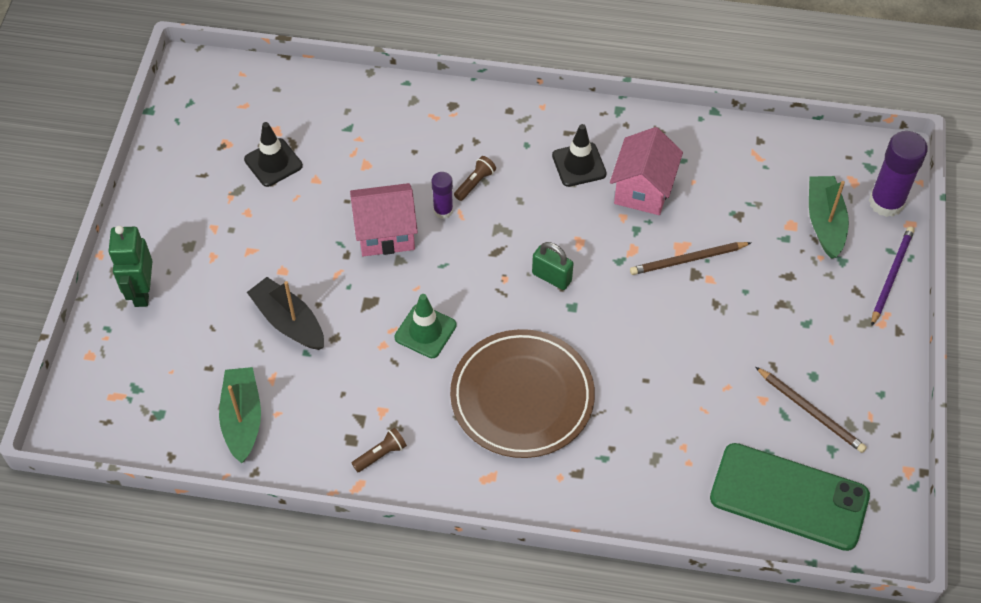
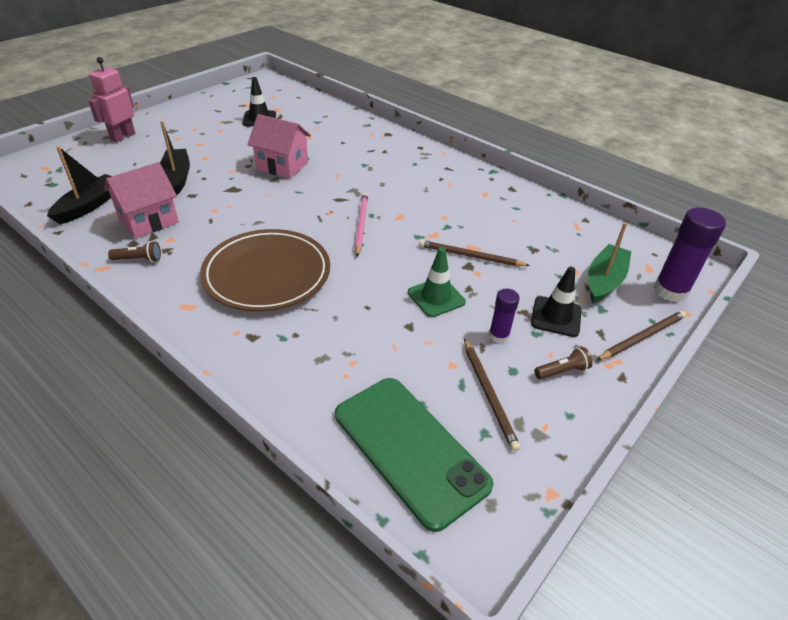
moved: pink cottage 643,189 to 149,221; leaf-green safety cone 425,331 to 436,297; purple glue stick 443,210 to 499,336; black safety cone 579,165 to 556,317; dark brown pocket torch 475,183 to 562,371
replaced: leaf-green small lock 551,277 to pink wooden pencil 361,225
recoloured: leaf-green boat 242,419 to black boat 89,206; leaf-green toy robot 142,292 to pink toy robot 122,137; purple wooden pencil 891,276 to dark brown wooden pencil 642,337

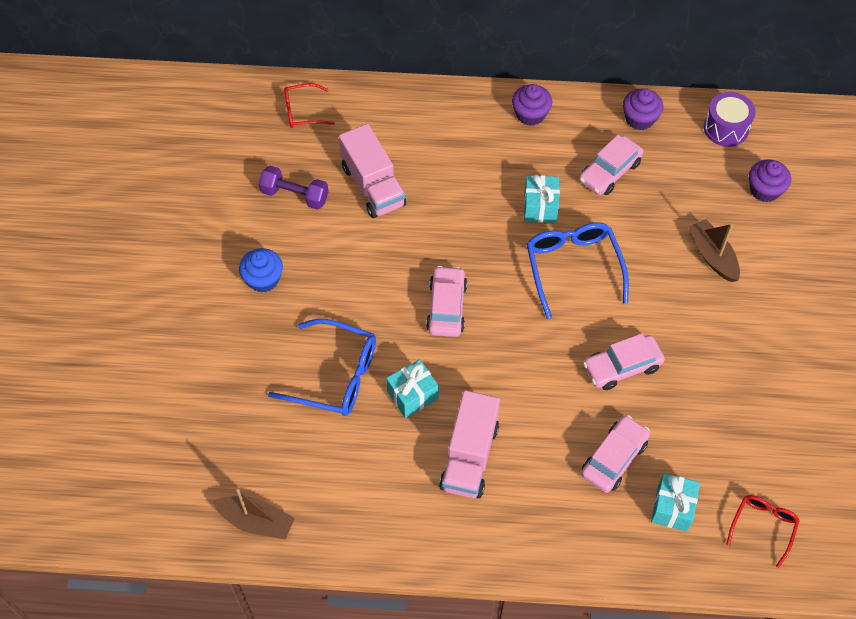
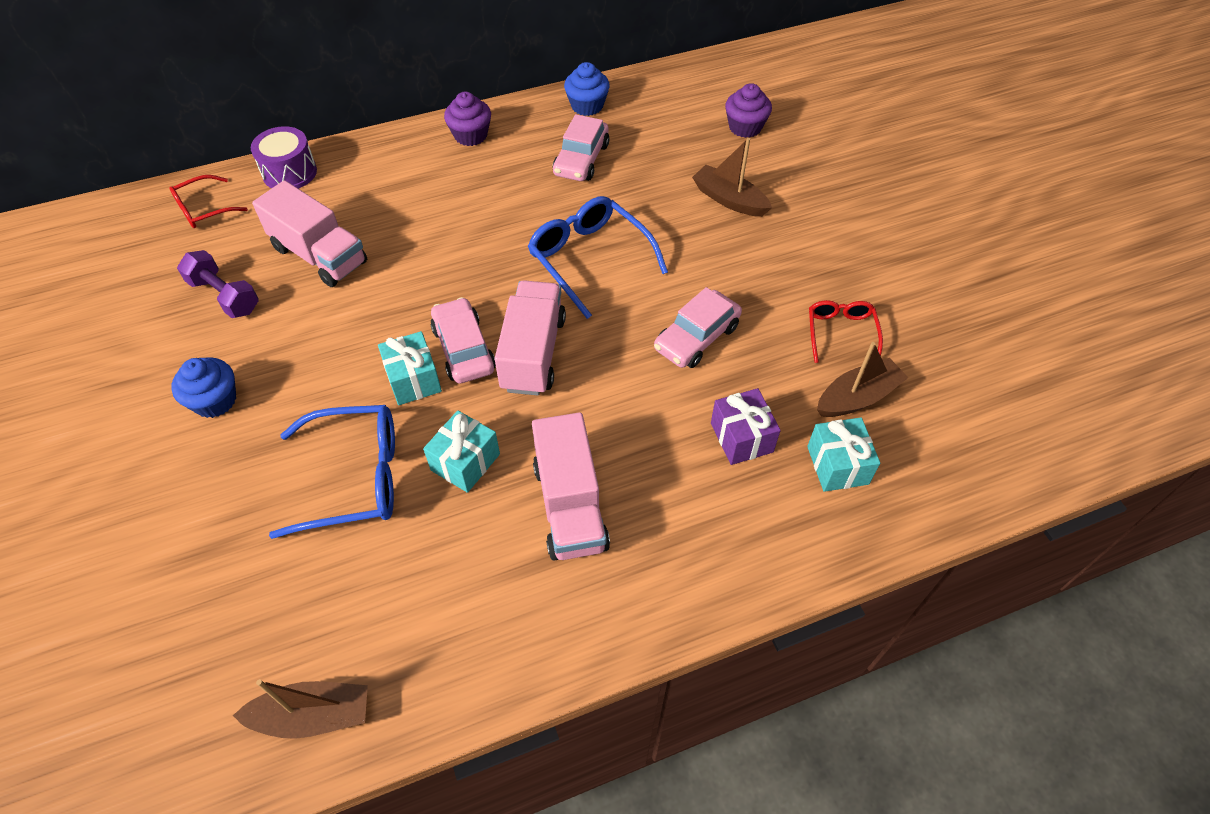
added: pink lorry 533,353; dark brown boat 857,397
moved: purple toy drum 726,128 to 289,172; teal gift 540,207 to 413,380; scarlet glasses 763,527 to 841,333
replaced: pink car 614,458 to purple gift 741,437
recoloured: purple muffin 639,119 to royal blue muffin 587,106
turned: purple hand weight 295,195 = 224,296 45 degrees clockwise

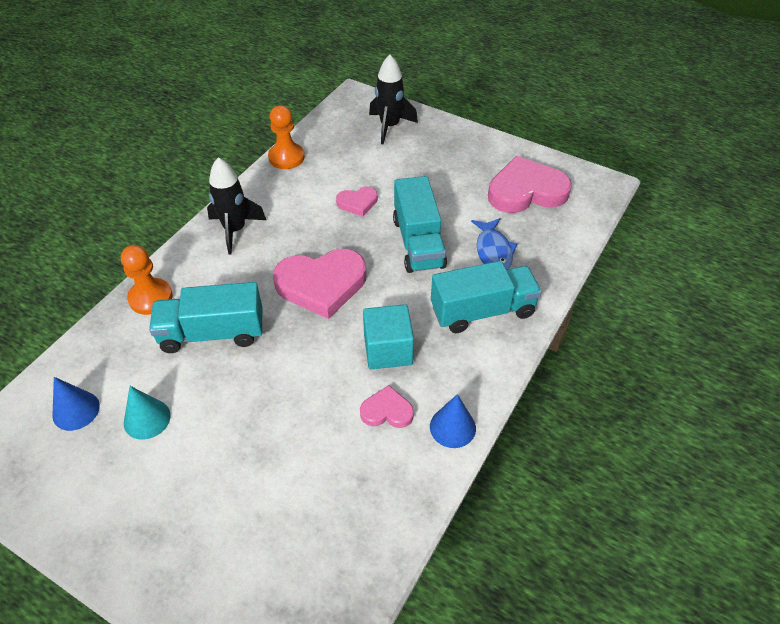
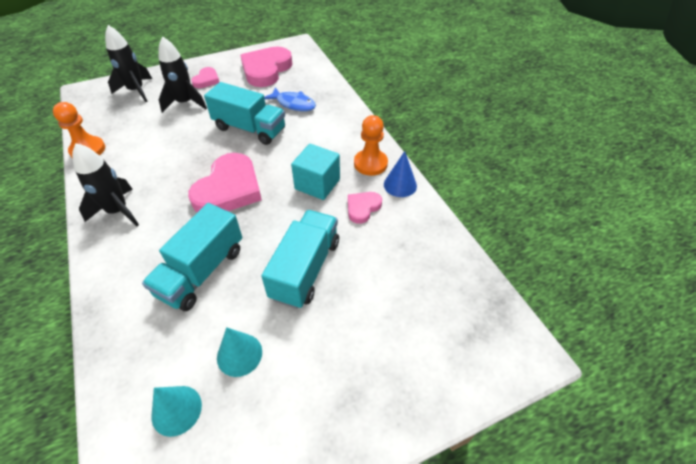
added: black toy rocket 185,103
moved: pink heart shape 357,203 to 206,80; teal lorry 482,311 to 305,269; orange-coloured game pawn 150,298 to 370,163
recoloured: royal blue cone shape 76,410 to teal cone shape 176,410

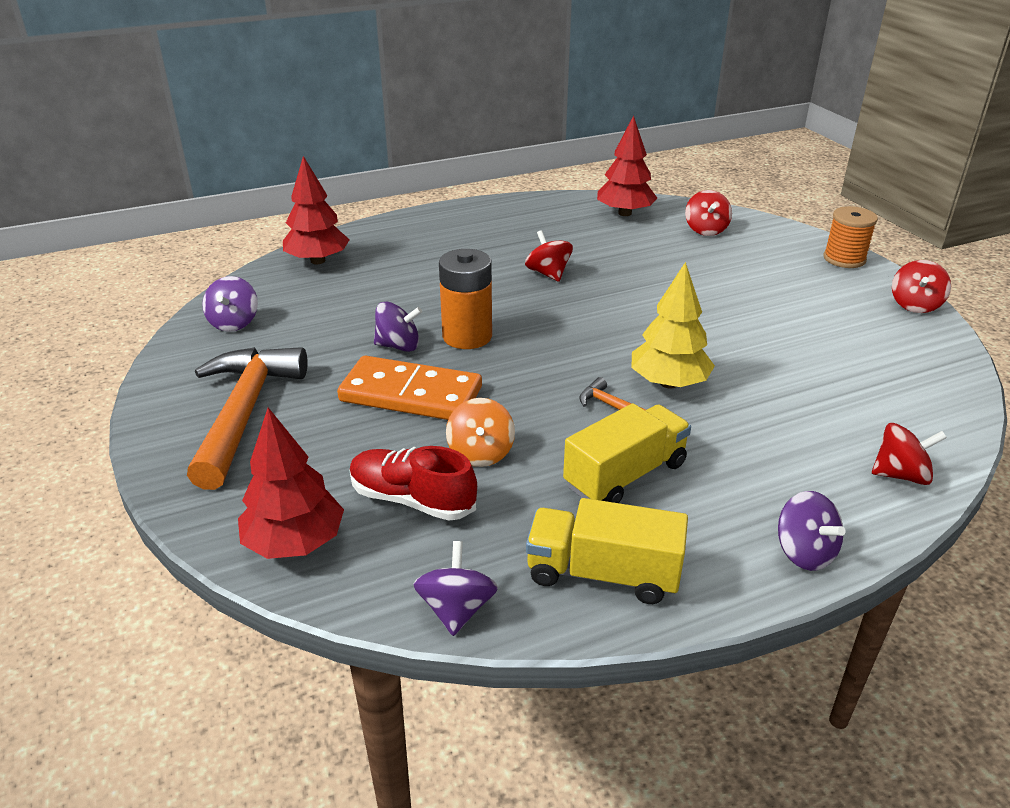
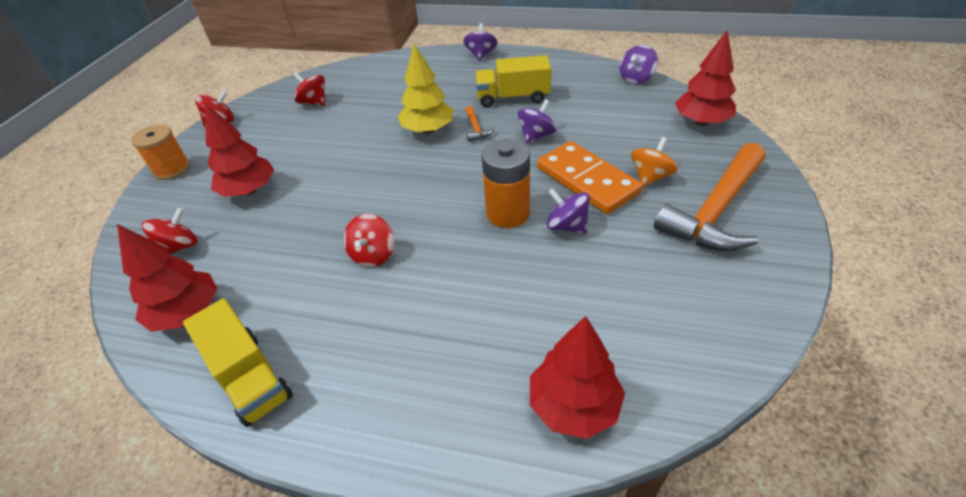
removed: scarlet shoe 412,500
added: scarlet fir tree 249,190
moved: yellow lorry 603,574 to 250,377; scarlet toy top 900,475 to 314,102; purple toy top 234,323 to 536,136; orange-coloured toy top 480,453 to 650,177

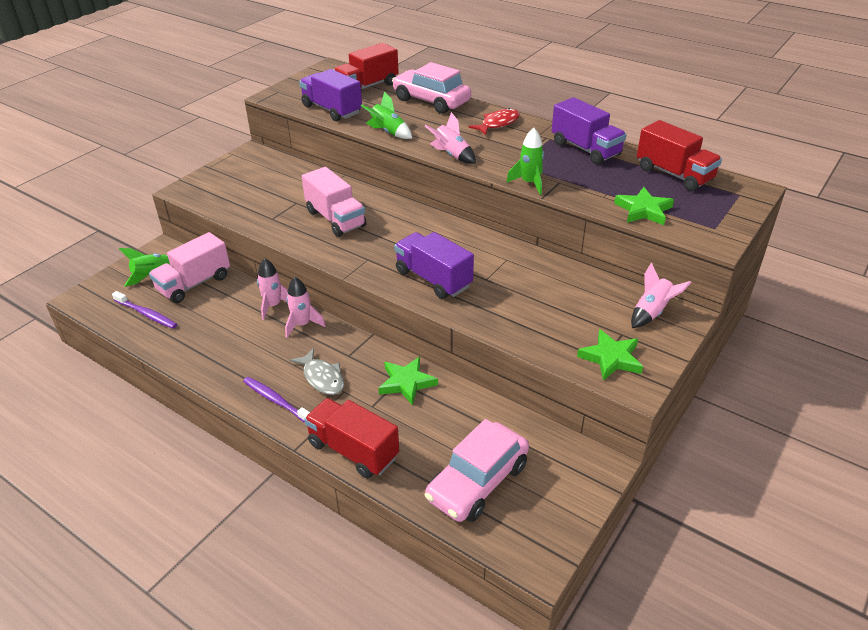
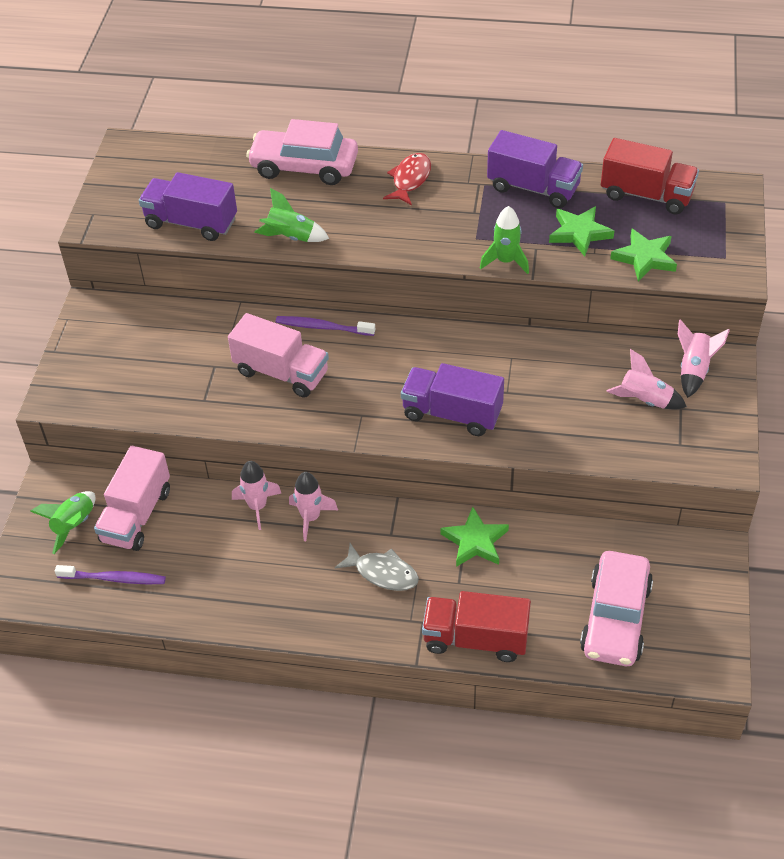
removed: scarlet lorry 367,87
moved: purple dental brush 277,401 to 323,327; leaf-green five-pointed star 611,358 to 579,233; pink toy rocket 452,155 to 645,400

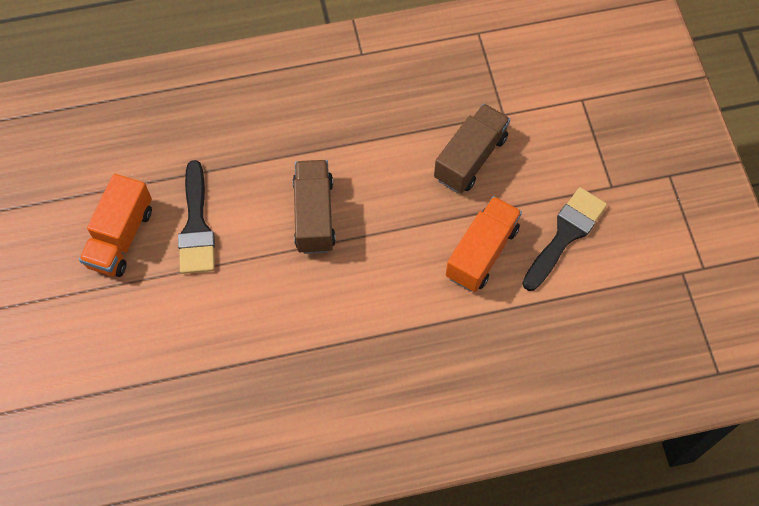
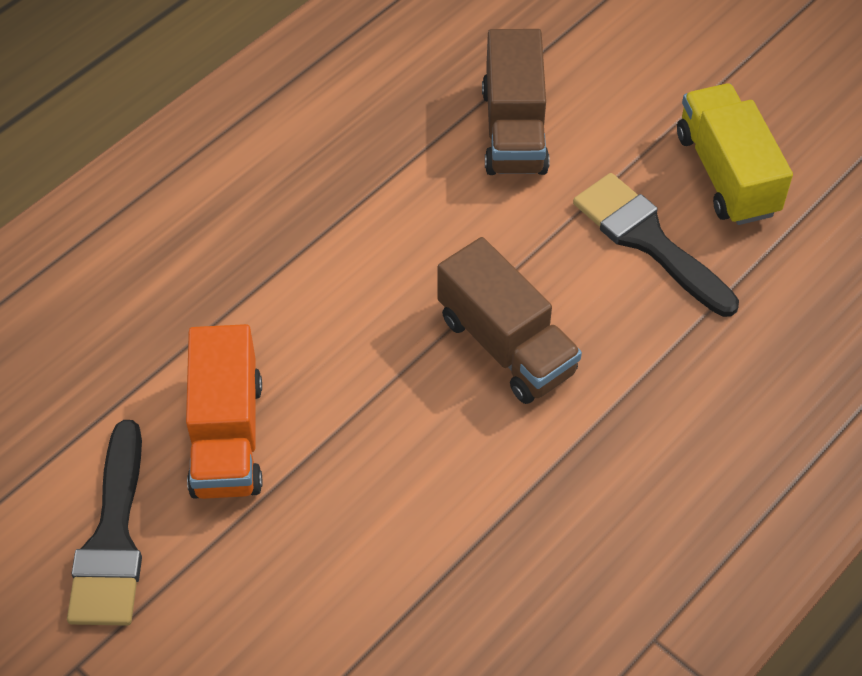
moved: dark brown lorry 470,158 to 514,130
recoloured: orange-coloured lorry 120,237 to yellow lorry 726,174

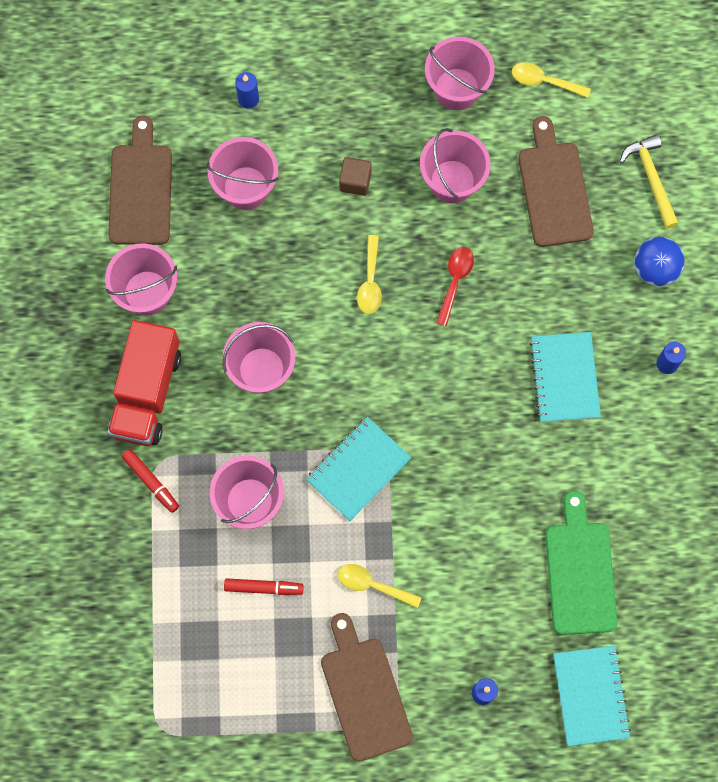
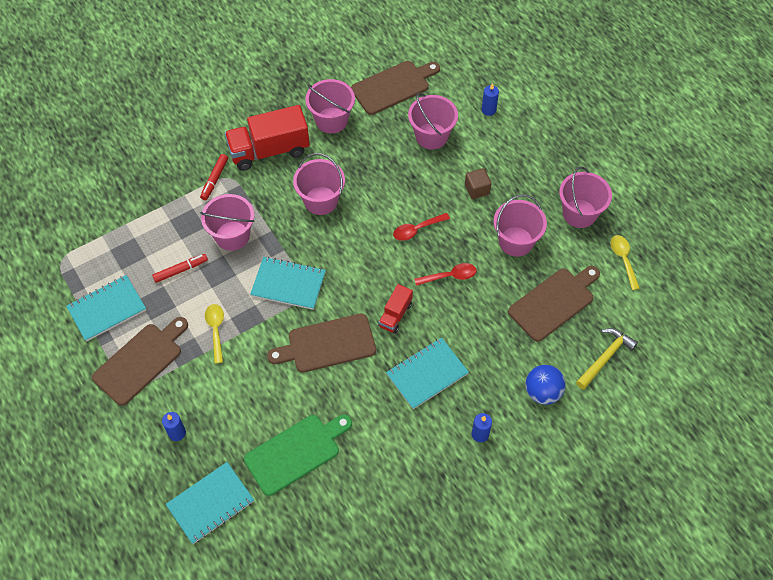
added: teal exercise book 107,309; dark brown chopping board 327,344; scarlet lorry 395,315
recoloured: yellow spoon 370,281 to scarlet spoon 417,229
turned: scarlet felt pen 263,587 = 180,270 90 degrees counterclockwise

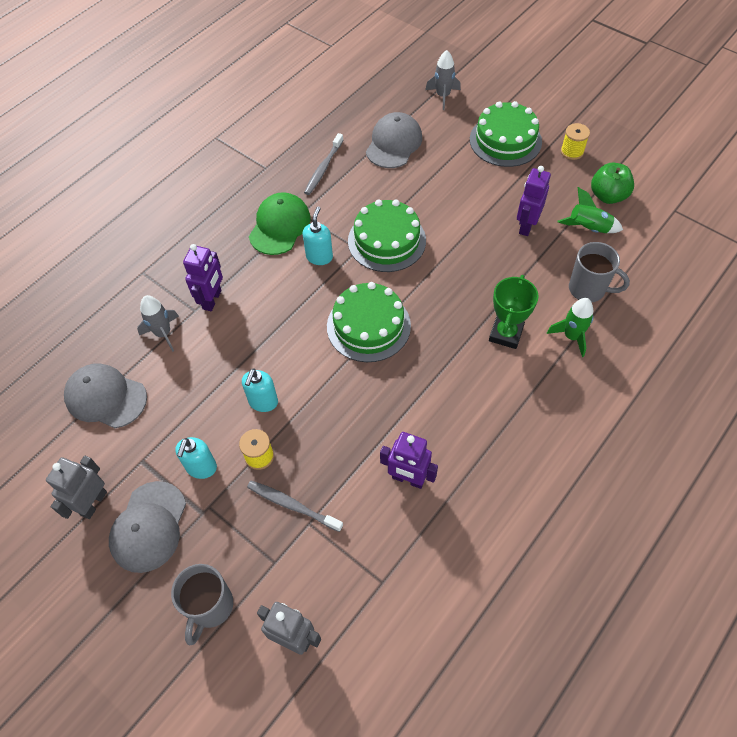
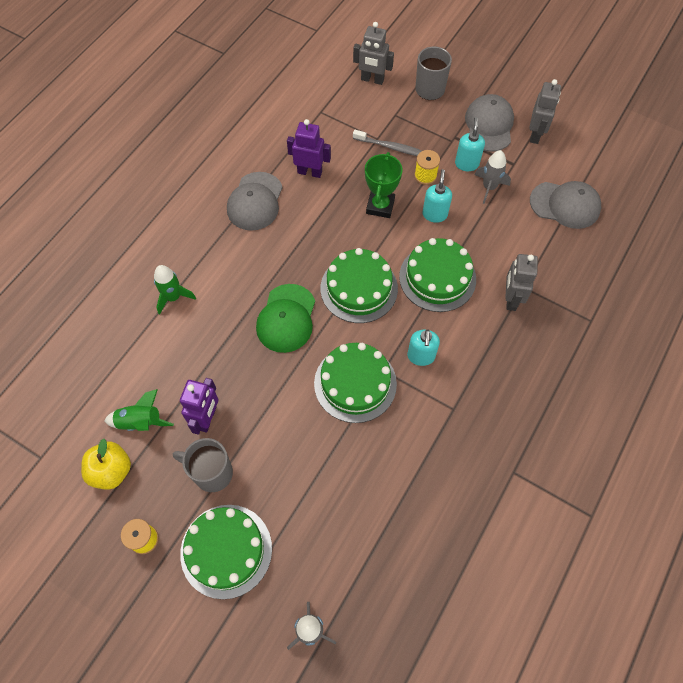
removed: grey dental brush 323,168
added: leaf-green layer cake 437,278
moved: grey mug 588,289 to 212,473; grey peaked cap 394,143 to 255,201; leaf-green peaked cap 279,226 to 286,318; leaf-green prize cup 506,334 to 380,206; grey toy rocket 163,333 to 489,187
recoloured: leaf-green apple 608,196 to yellow apple 111,471; purple toy robot 212,300 to grey toy robot 511,299

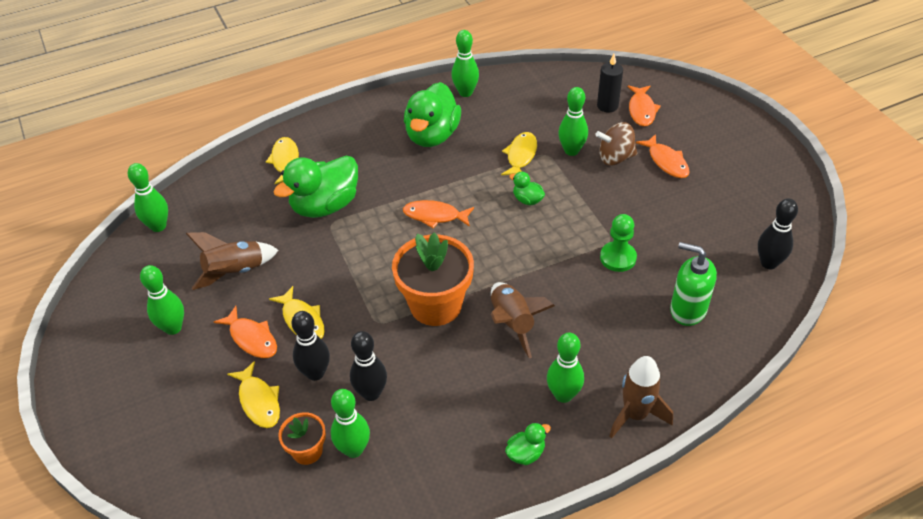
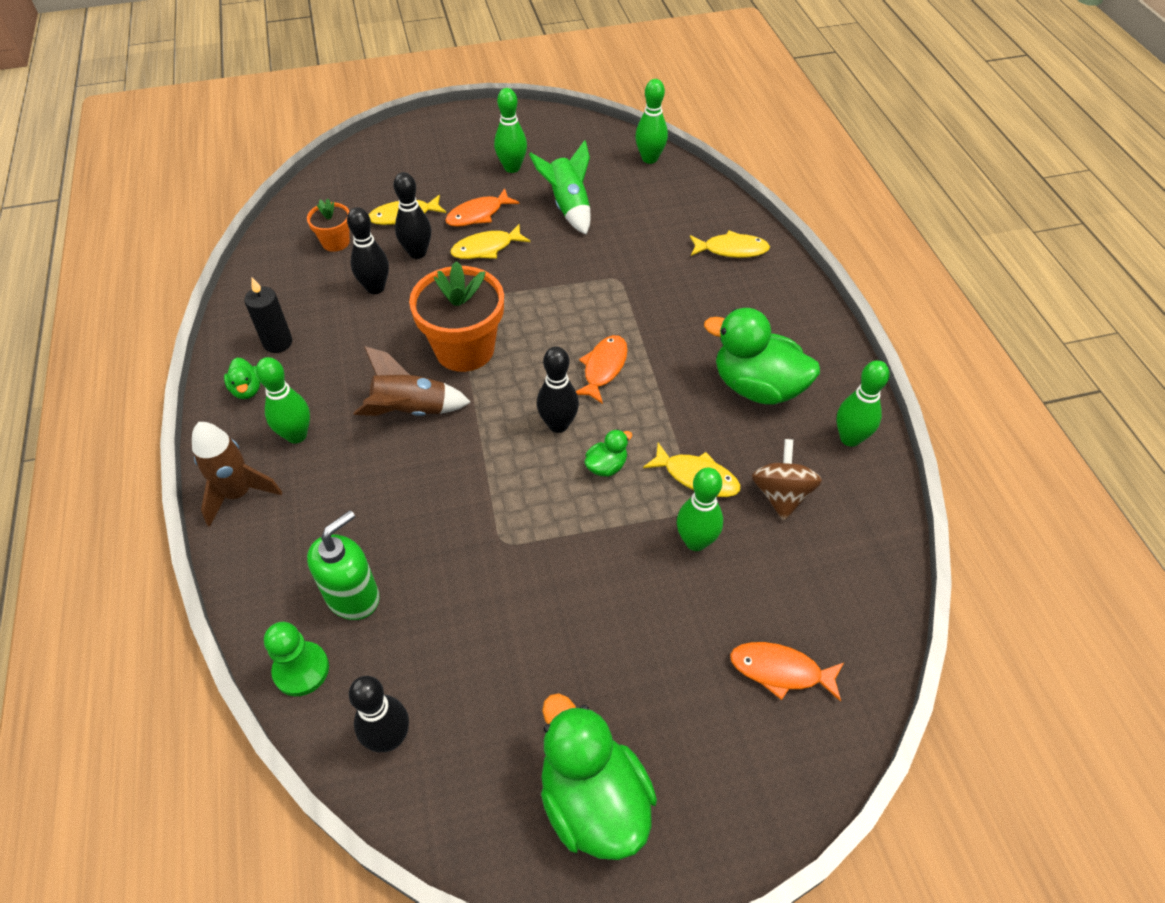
removed: leaf-green tenpin 354,449; orange-coloured fish 666,161
added: black tenpin 558,425
moved: black candle 607,106 to 278,343; leaf-green game pawn 618,258 to 301,670; leaf-green duck 325,206 to 593,801; dark brown toy top 615,158 to 781,495
recoloured: dark brown toy rocket 235,272 to leaf-green toy rocket 568,207

